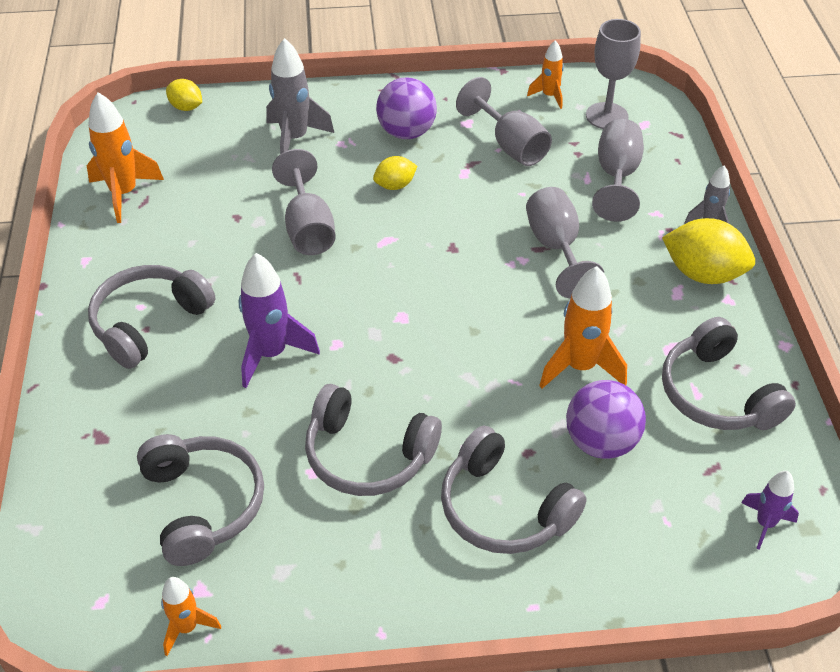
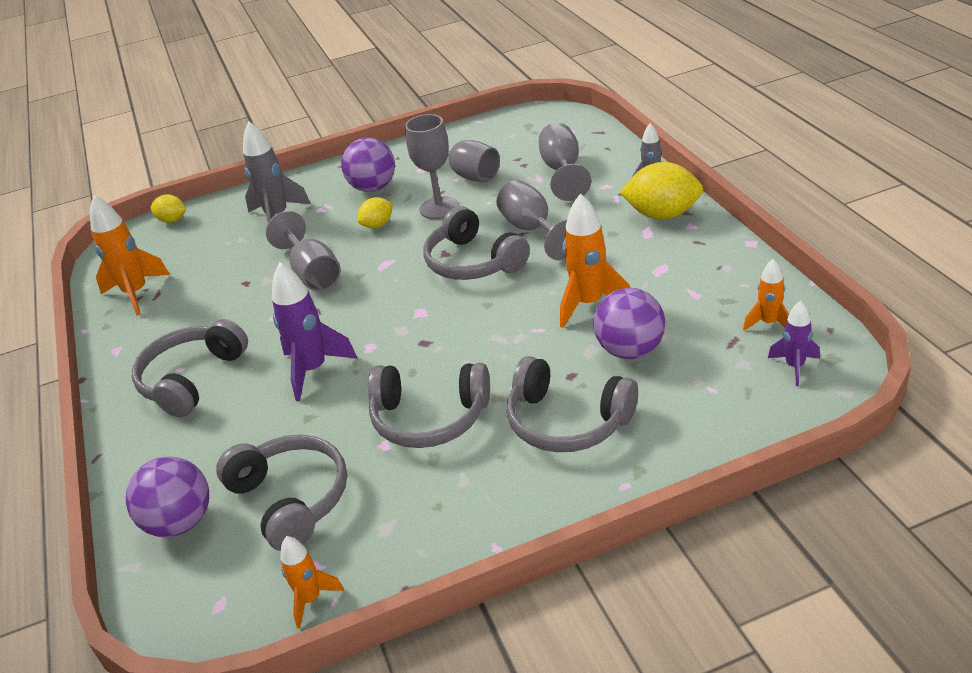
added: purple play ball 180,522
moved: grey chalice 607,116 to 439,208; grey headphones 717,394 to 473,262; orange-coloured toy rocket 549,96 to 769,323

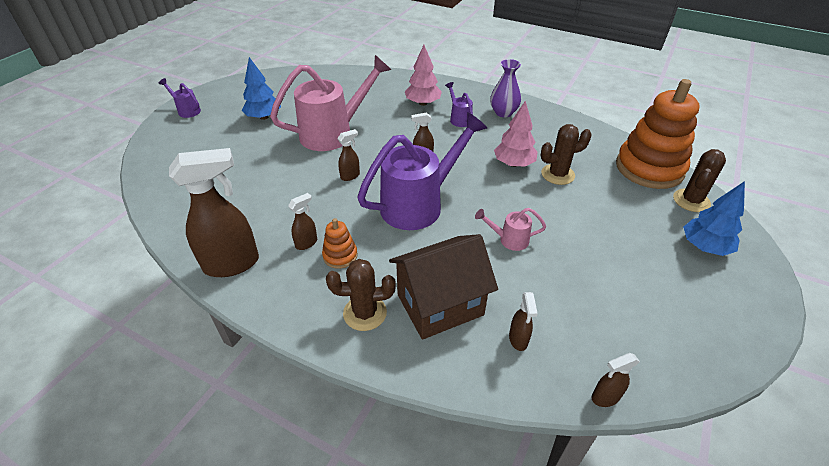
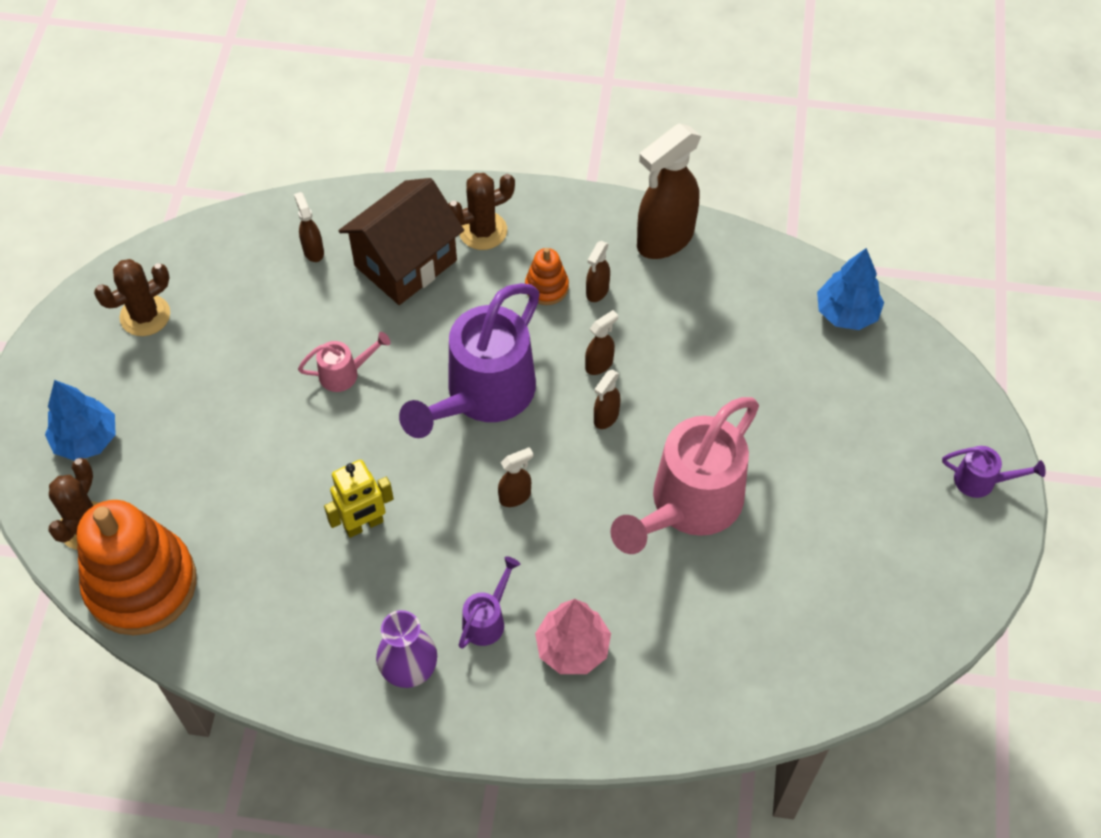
moved: dark brown cactus 557,174 to 145,316; dark brown sprayer 605,397 to 599,364; royal blue fir tree 264,117 to 846,313
replaced: pink fir tree 514,164 to yellow toy robot 364,525
turned: purple watering pot 459,119 = 487,619 105 degrees counterclockwise

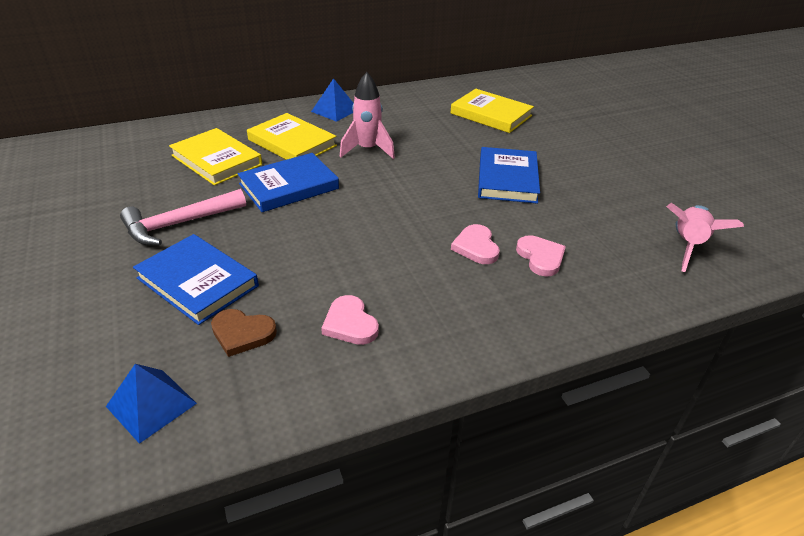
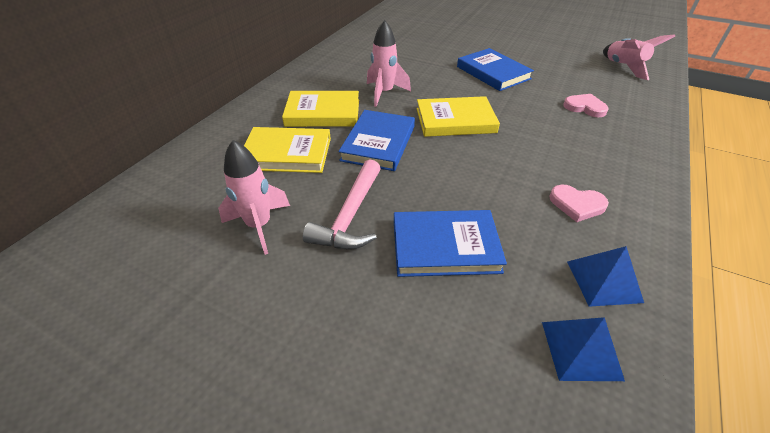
removed: dark brown heart shape 242,333; pink heart shape 476,247
added: pink toy rocket 259,226
moved: yellow hardcover 491,114 to 455,120; royal blue solid pyramid 335,110 to 603,281

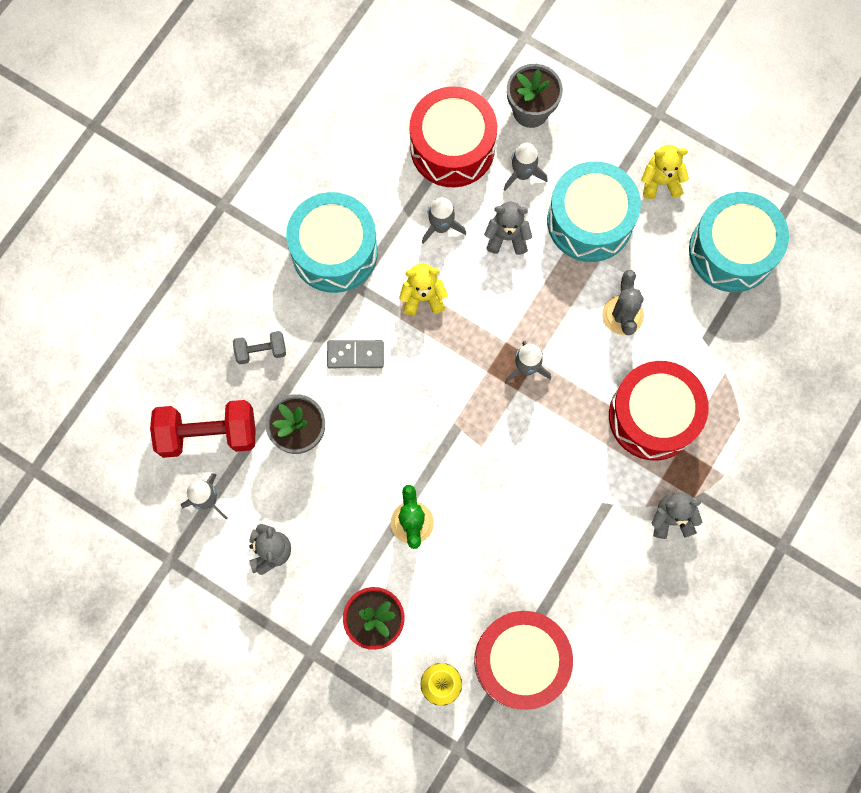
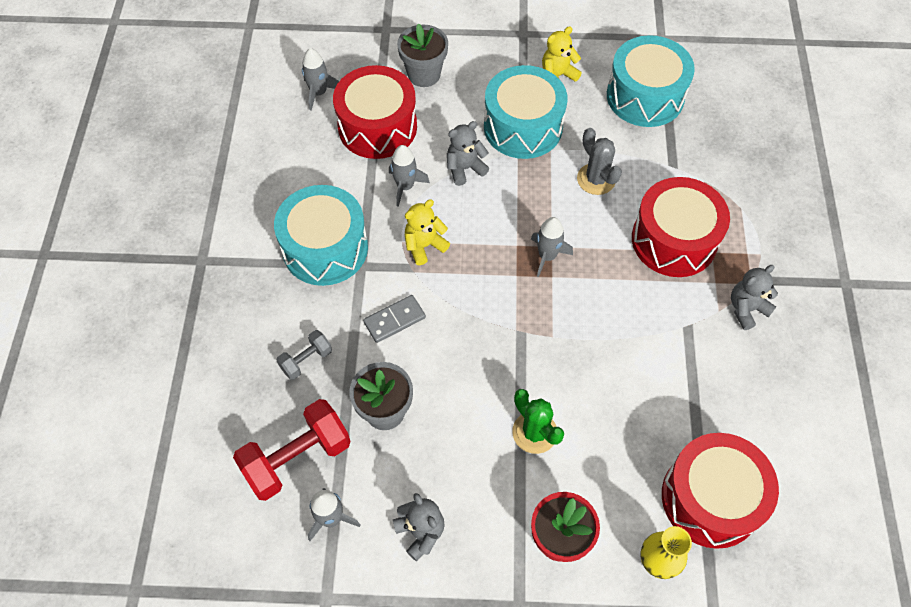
moved: grey toy rocket 522,174 to 319,93

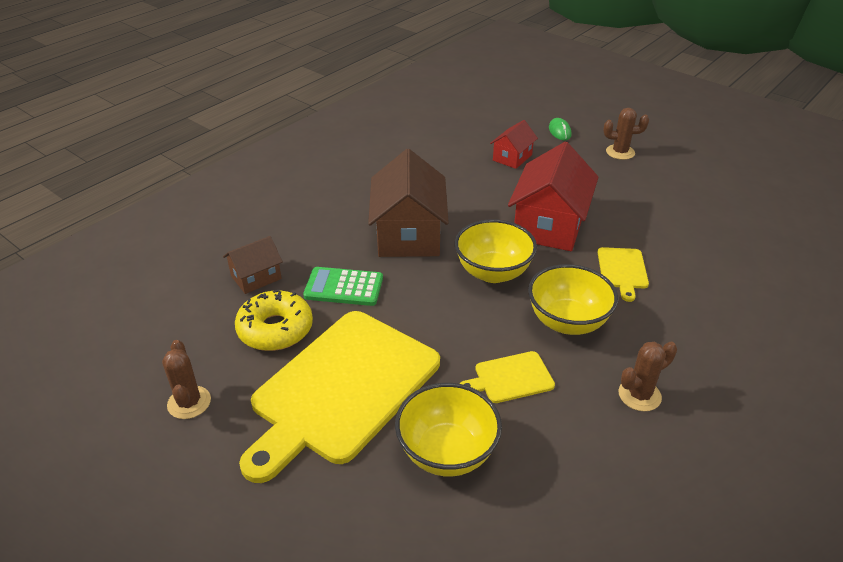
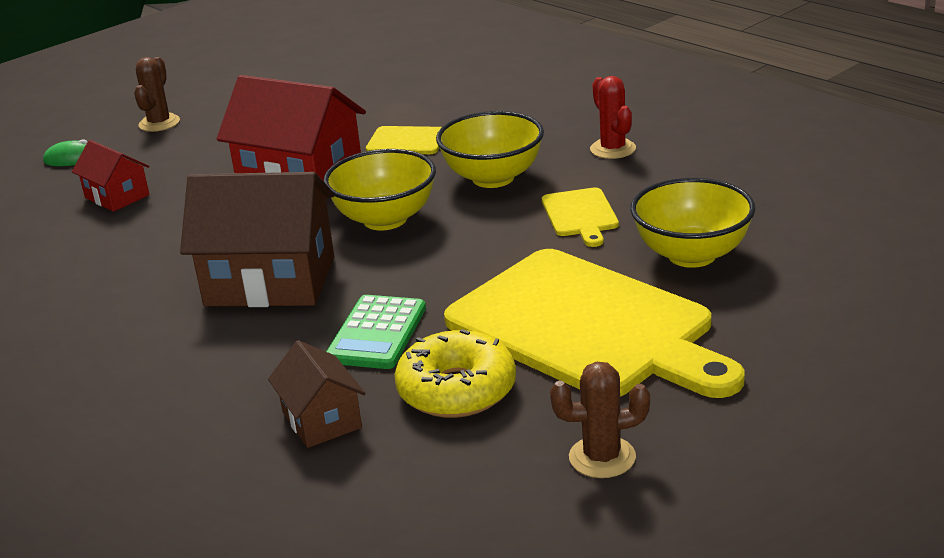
recoloured: dark brown cactus 639,395 to scarlet cactus 613,149

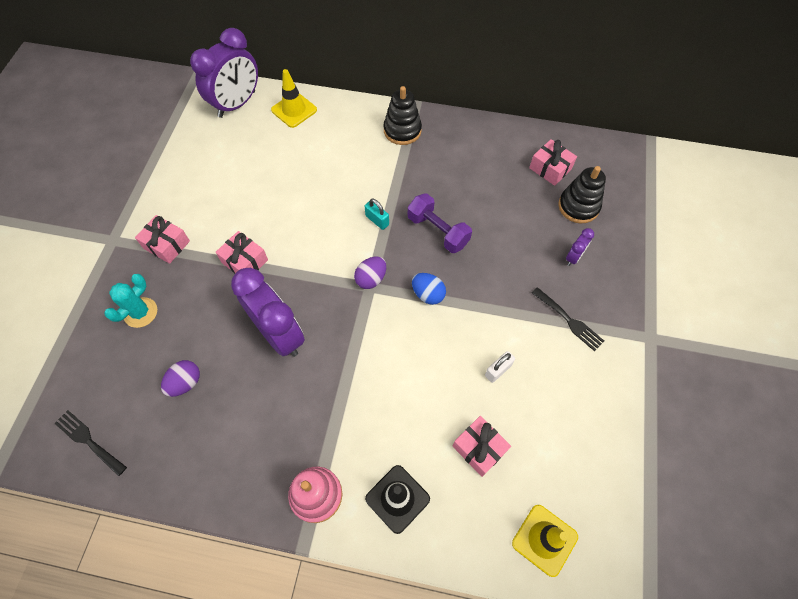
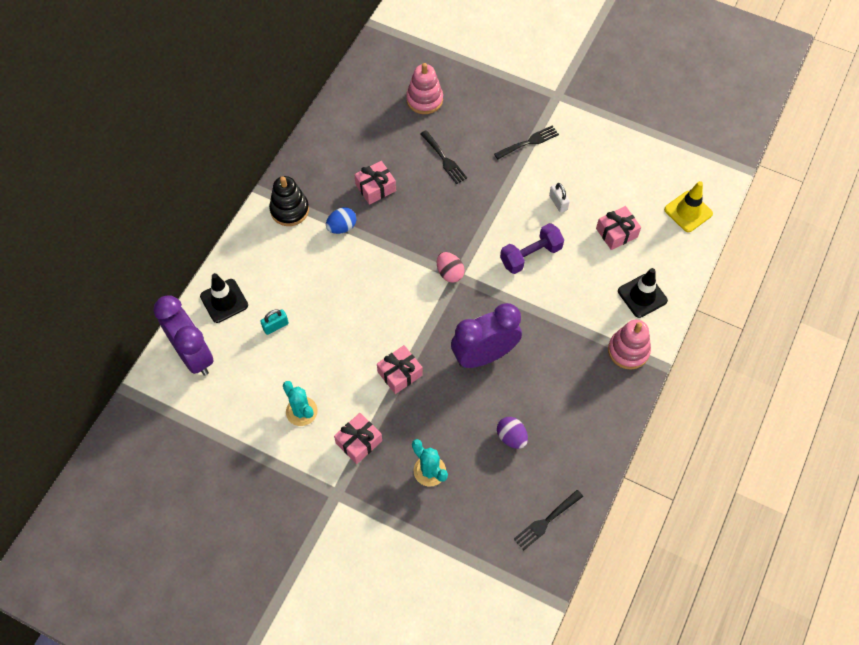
removed: purple alarm clock 573,257
added: teal cactus 301,411; black table fork 444,159
moved: teal small lock 377,220 to 275,326; royal blue egg 428,294 to 342,227; pink gift 550,168 to 375,187; purple hand weight 438,231 to 530,255
recoloured: yellow safety cone 294,110 to black safety cone 224,301; black ring stacker 578,206 to pink ring stacker 424,99; purple egg 371,279 to pink egg 449,273

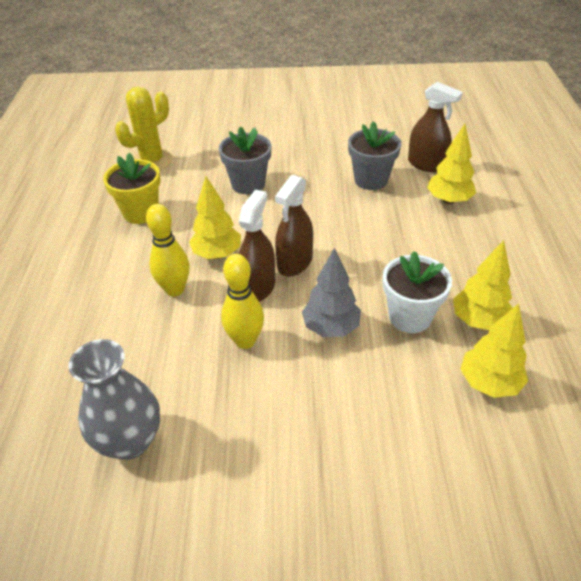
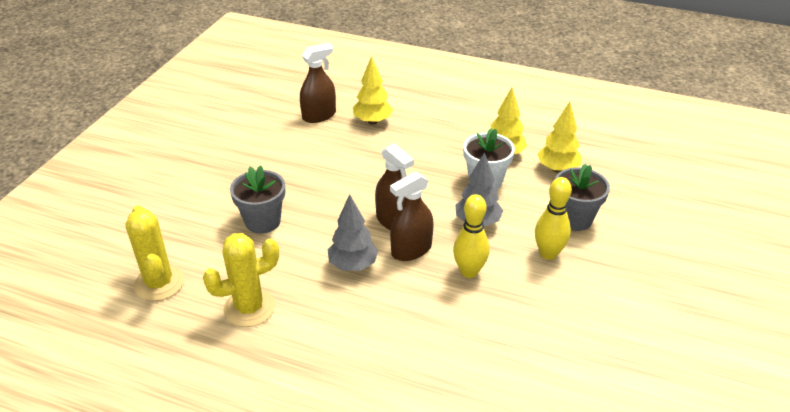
removed: grey tall vase 130,441
moved: yellow tenpin 175,289 to 548,254; grey plant pot 371,180 to 574,219
replaced: yellow plant pot 141,212 to yellow cactus 249,308
recoloured: yellow fir tree 217,254 to grey fir tree 353,265
turned: dark brown sprayer 258,287 = 411,250 75 degrees counterclockwise

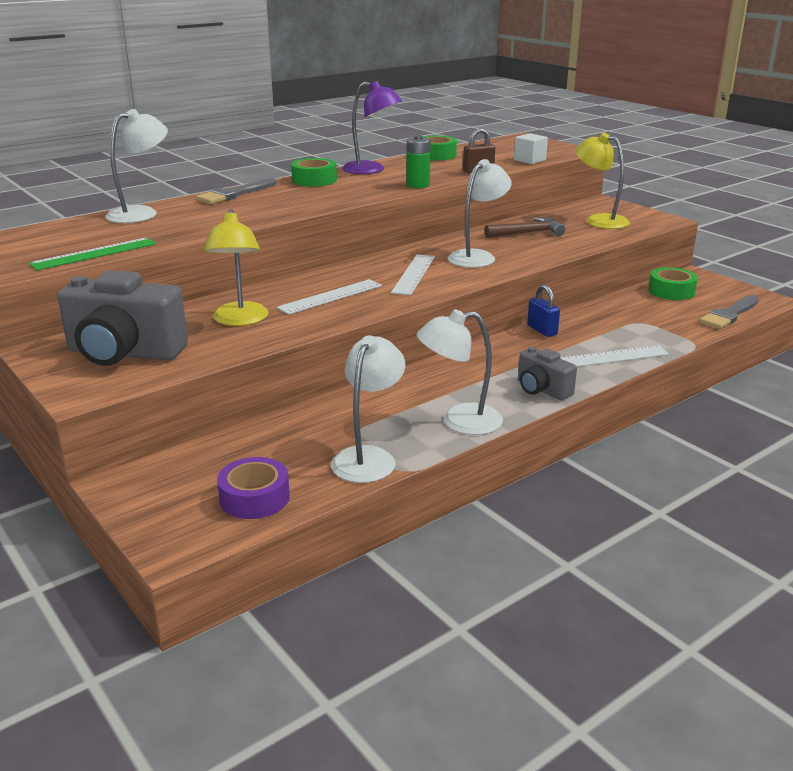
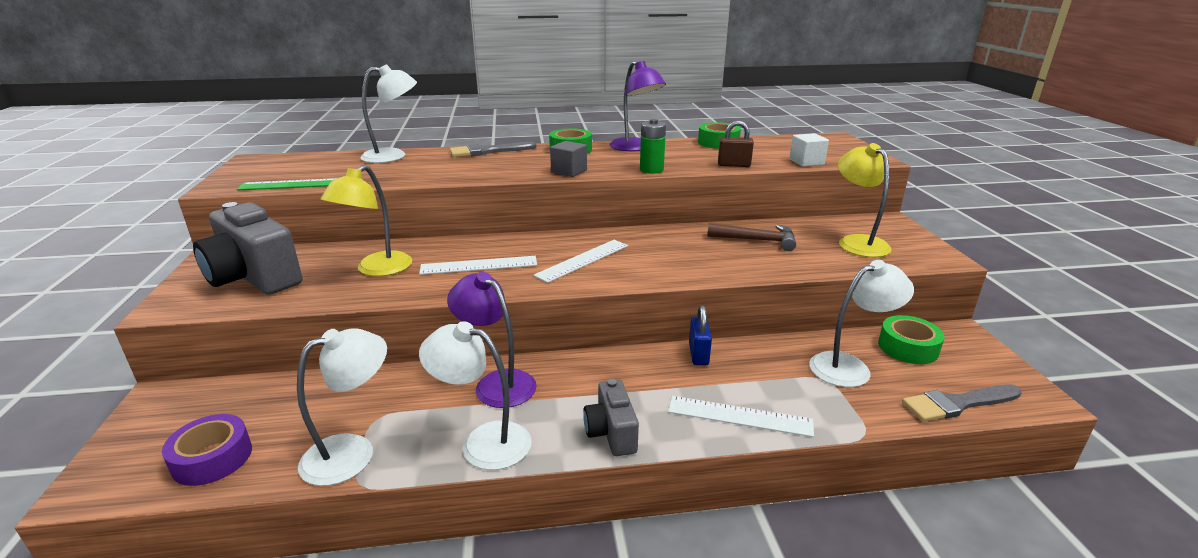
added: purple desk lamp 497,383; grey solid cube 569,171
moved: white desk lamp 477,256 to 850,367

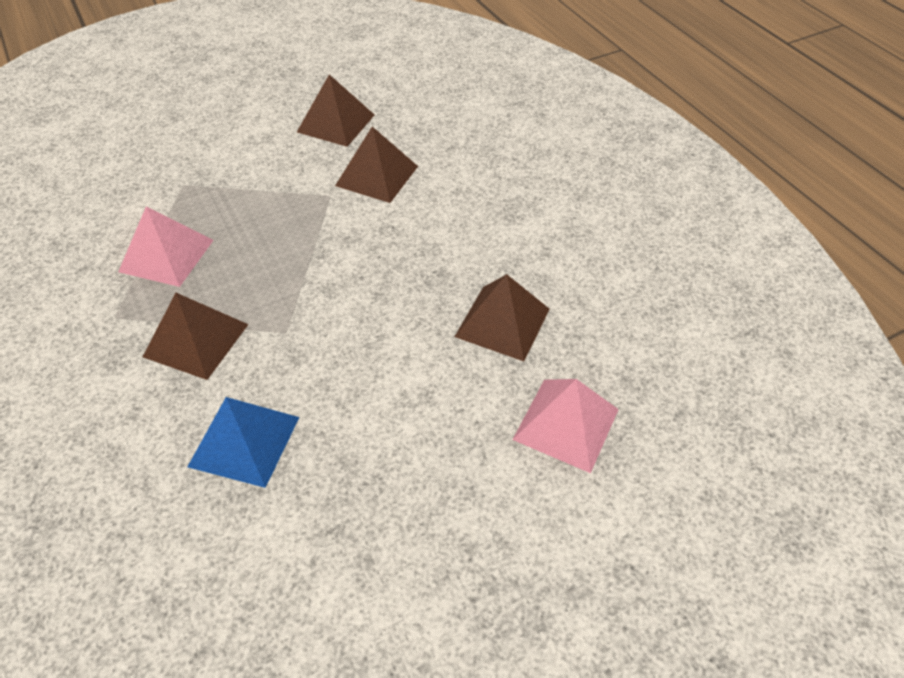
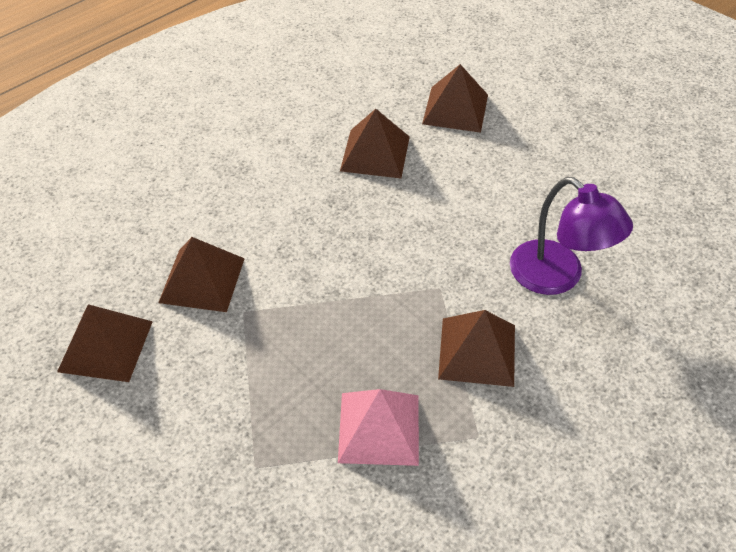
replaced: royal blue solid pyramid 244,441 to purple desk lamp 557,277
recoloured: pink solid pyramid 566,424 to dark brown solid pyramid 455,109

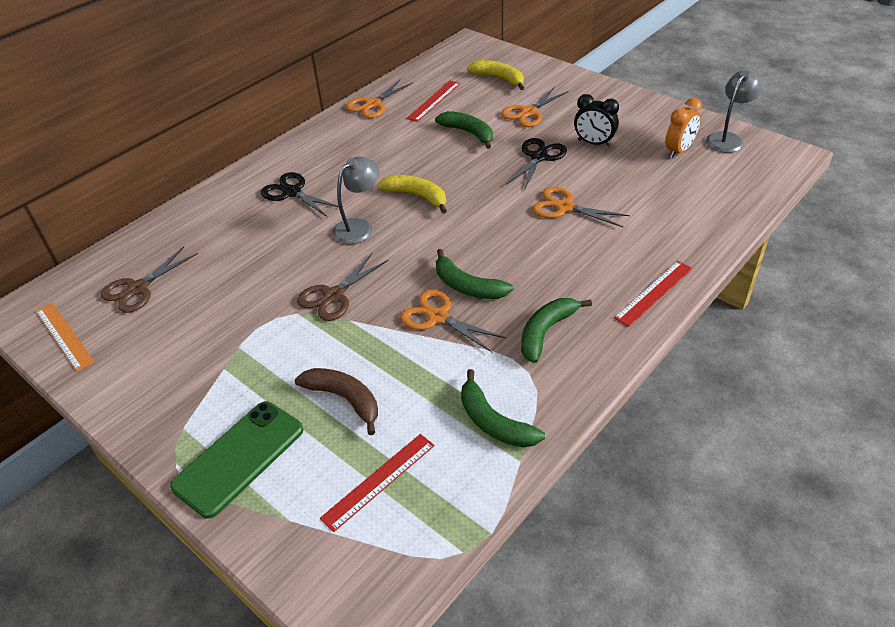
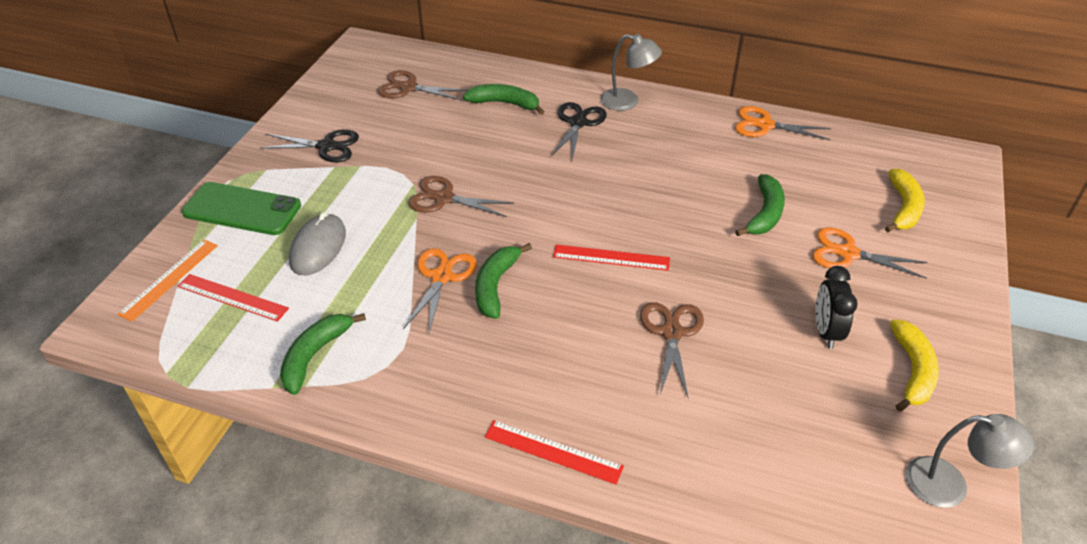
removed: orange-coloured alarm clock 679,151
moved: orange-coloured straightedge 64,336 to 169,279; black pair of scissors 539,157 to 326,146; leaf-green toy banana 546,332 to 505,103; scarlet straightedge 434,100 to 611,257; grey desk lamp 359,227 to 627,102; yellow toy banana 417,196 to 912,371
replaced: dark brown toy banana 344,399 to grey computer mouse 318,247
recoloured: orange-coloured pair of scissors 564,207 to dark brown pair of scissors 671,333

